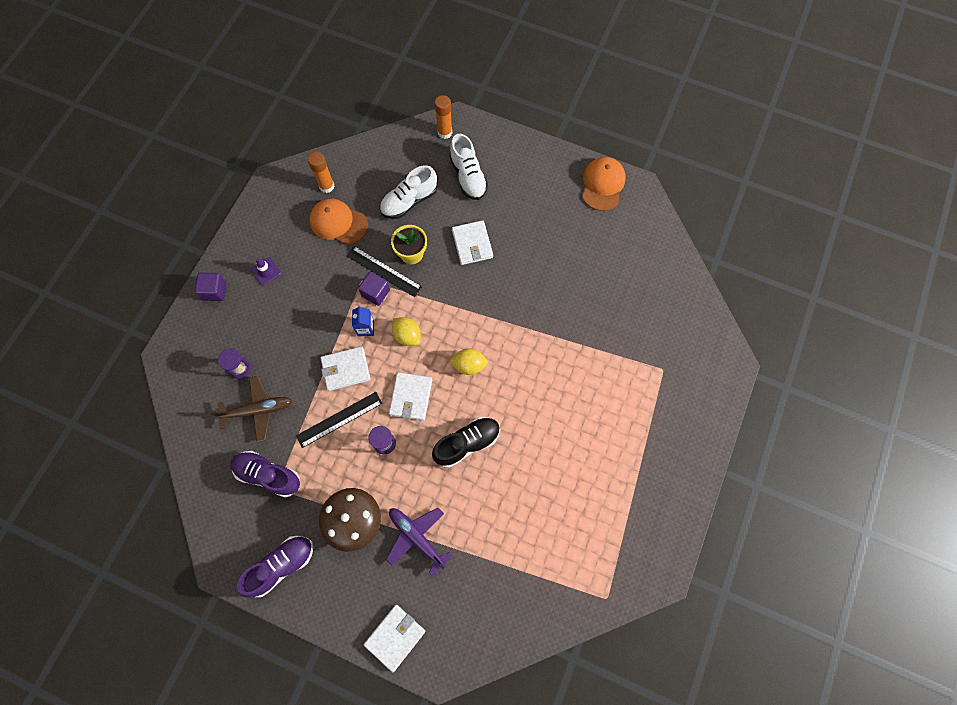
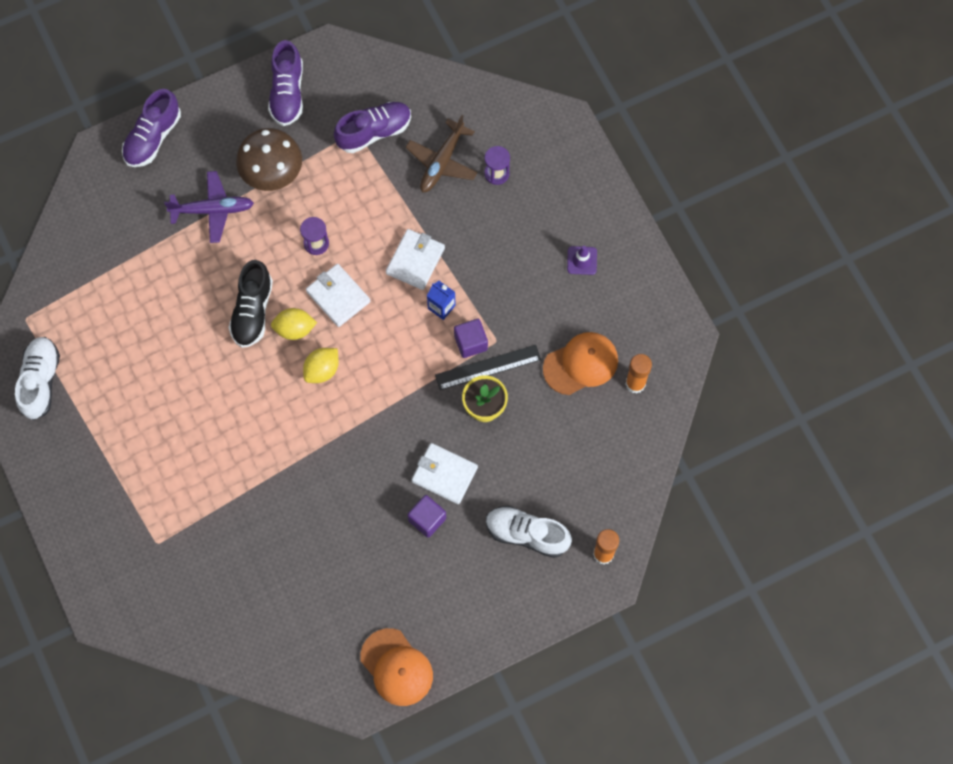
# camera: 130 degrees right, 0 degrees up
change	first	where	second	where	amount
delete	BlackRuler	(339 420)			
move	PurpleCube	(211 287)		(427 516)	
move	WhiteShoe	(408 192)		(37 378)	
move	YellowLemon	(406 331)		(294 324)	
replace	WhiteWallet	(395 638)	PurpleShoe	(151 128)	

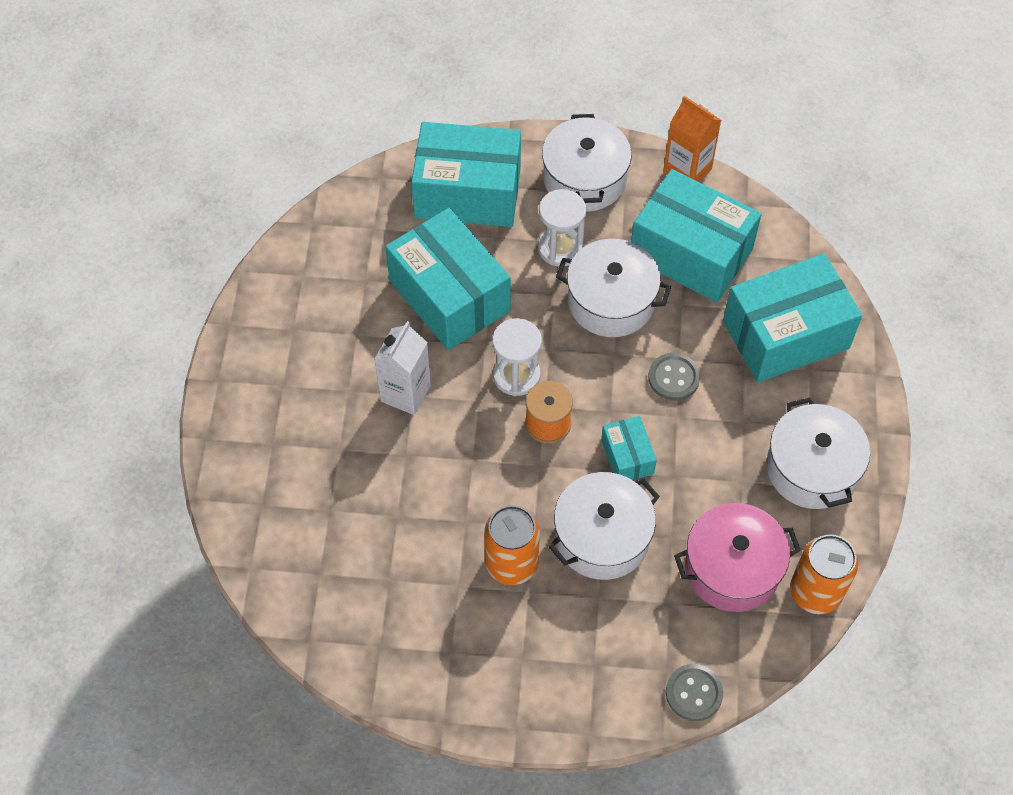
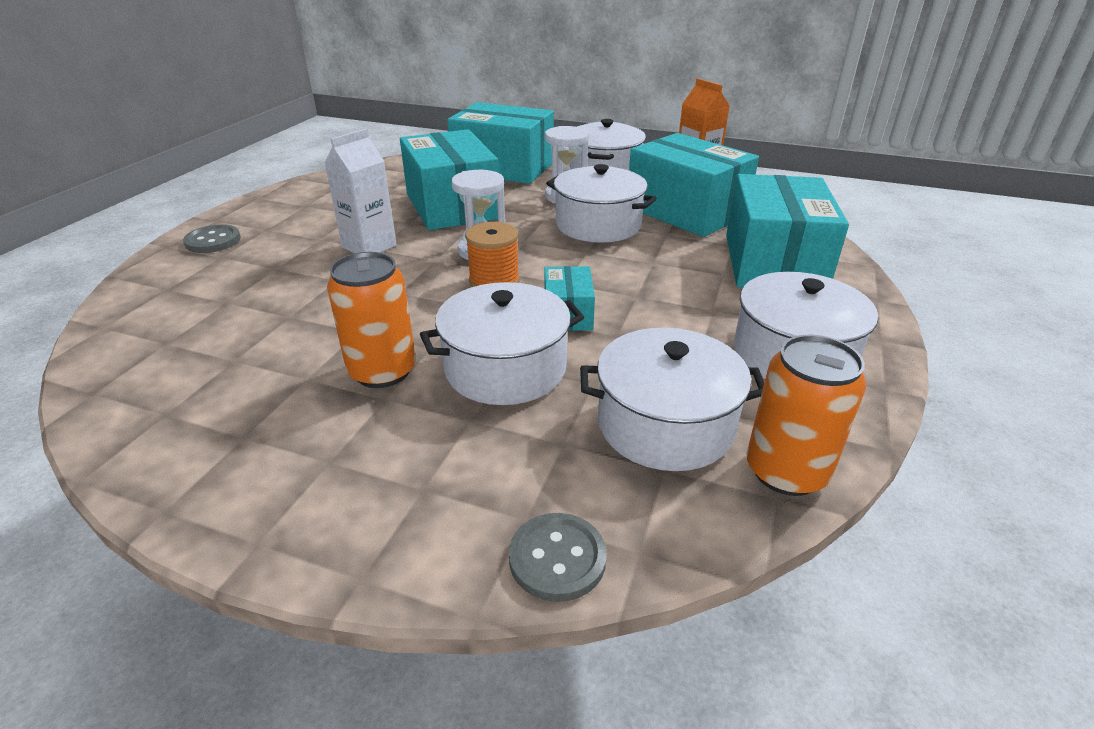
# camera: 15 degrees right, 25 degrees down
change	first	where	second	where	amount
move	GreyButton	(674 377)		(212 238)	
recolor	PinkPot	(737 557)	WhitePot	(672 399)	
rotate	TurquoiseBox	(792 318)		(787 231)	75 degrees counterclockwise

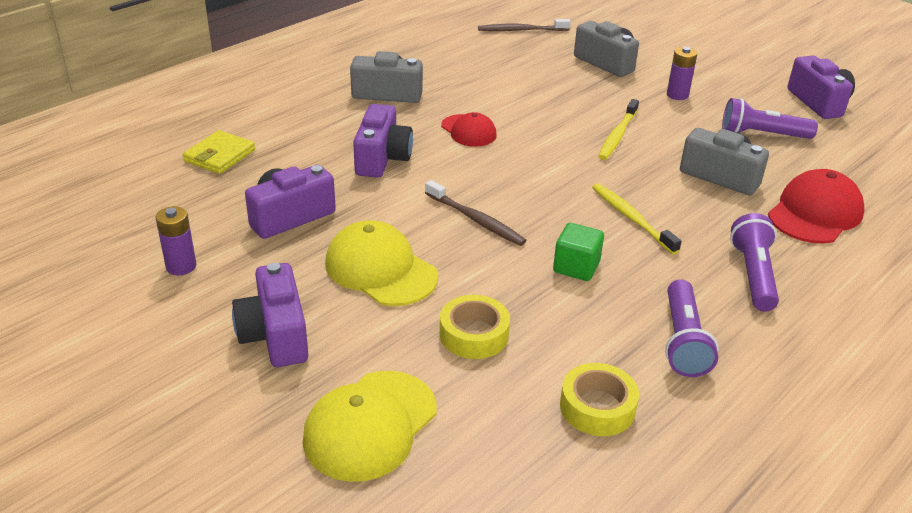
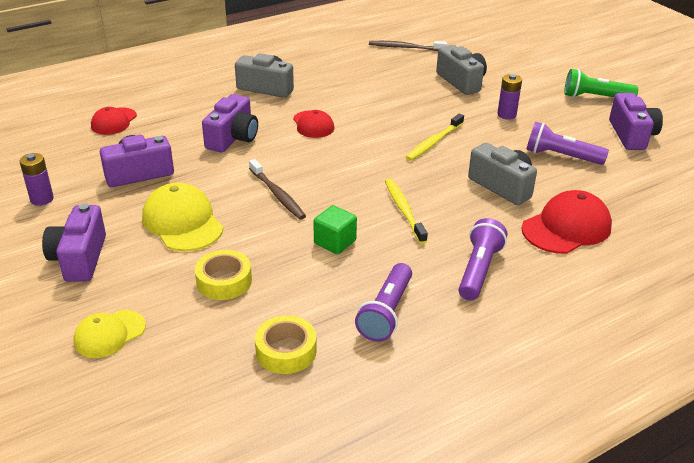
# camera: 15 degrees right, 0 degrees up
change	first	where	second	where	amount
insert			GreenFlashlight	(601 83)	
replace	YellowWallet	(218 152)	RedCap	(114 121)	
resize	YellowCap	(370 426)		(109 334)	x0.63

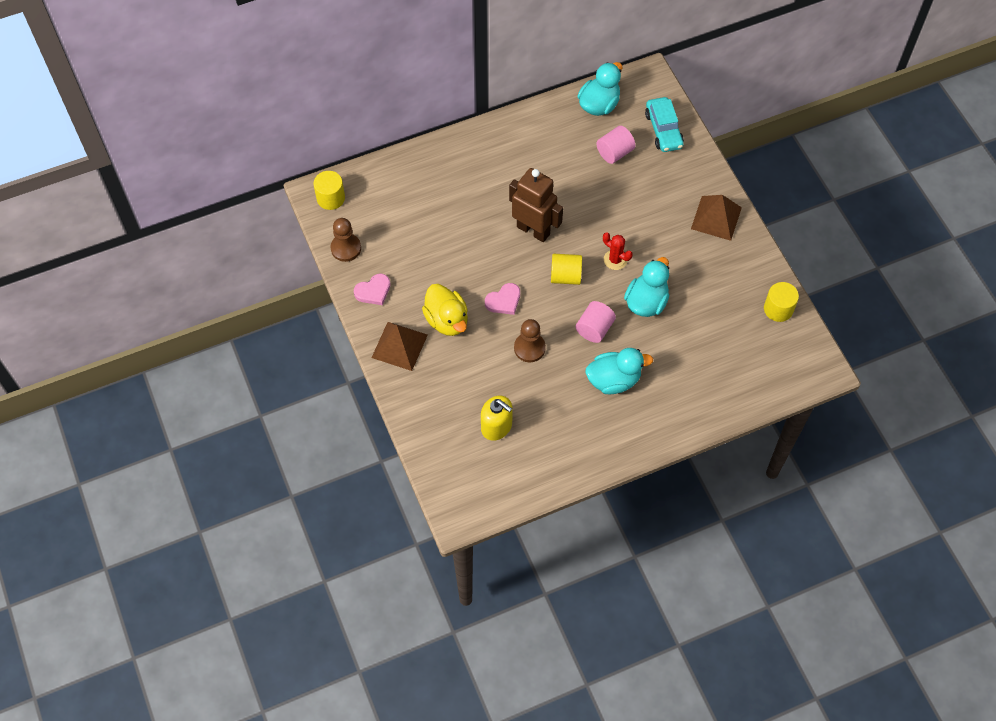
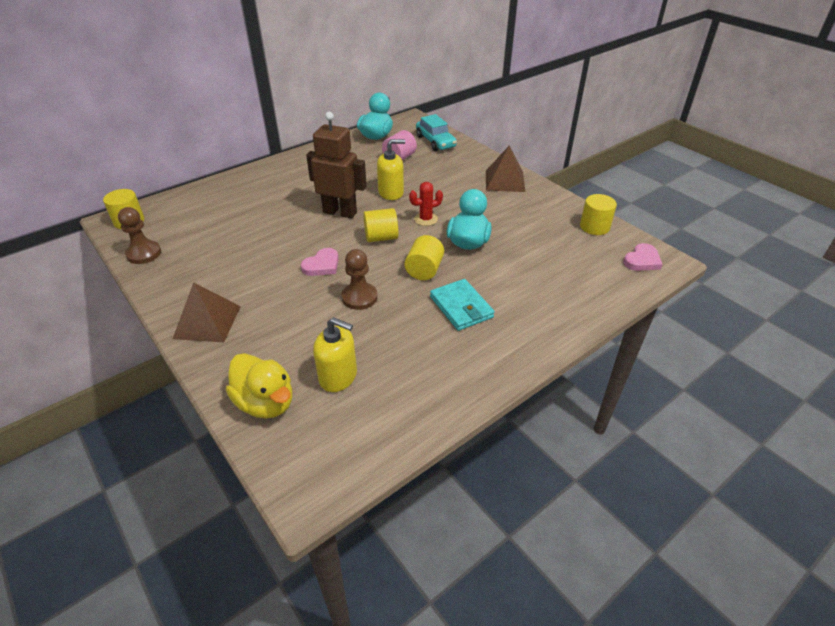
# camera: 15 degrees left, 20 degrees down
change	first	where	second	where	amount
insert			YellowSoapDispenser	(391 169)	
move	PinkHeart	(372 289)		(643 257)	
move	YellowDuck	(445 310)		(259 386)	
replace	TurquoiseDuck	(619 371)	TurquoiseWallet	(462 305)	
recolor	PinkCylinder	(595 322)	YellowCylinder	(424 257)	
rotate	RedCactus	(618 251)		(426 204)	45 degrees counterclockwise

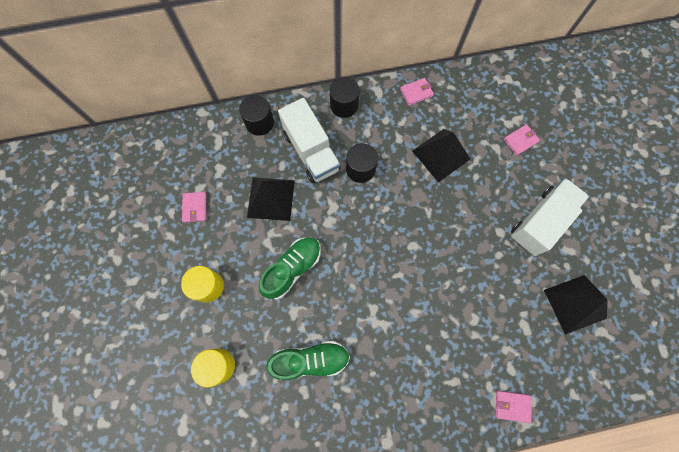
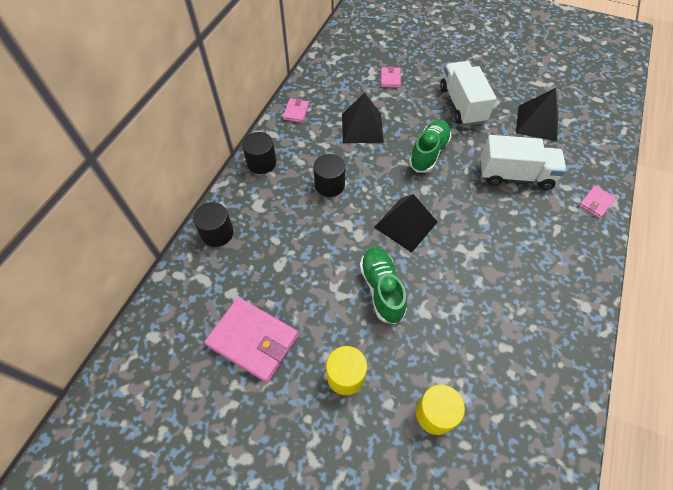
# camera: 55 degrees left, 15 degrees down
change	first	where	second	where	amount
move	BlackPyramid	(271 199)		(405 223)	
move	GreenShoe	(308 360)		(430 146)	
move	WhiteTruck	(309 140)		(523 162)	
resize	PinkWallet	(194 207)		(252 340)	x2.05

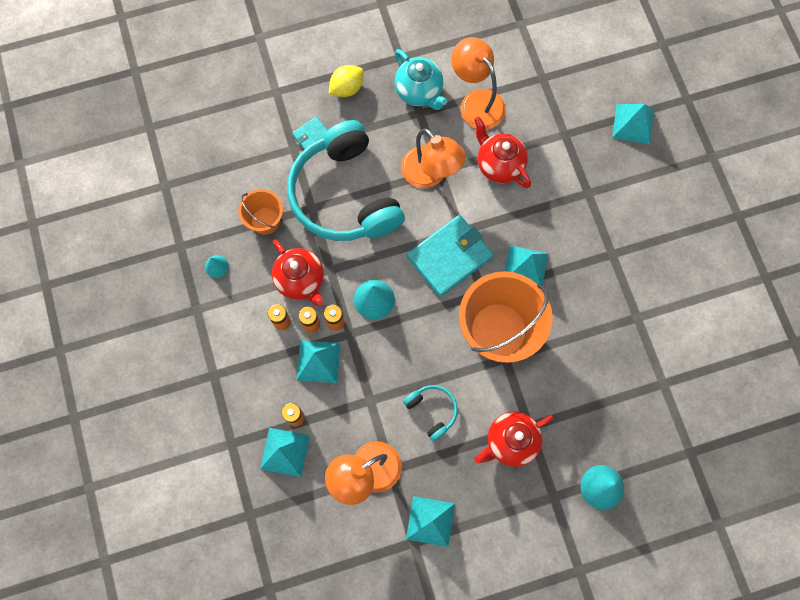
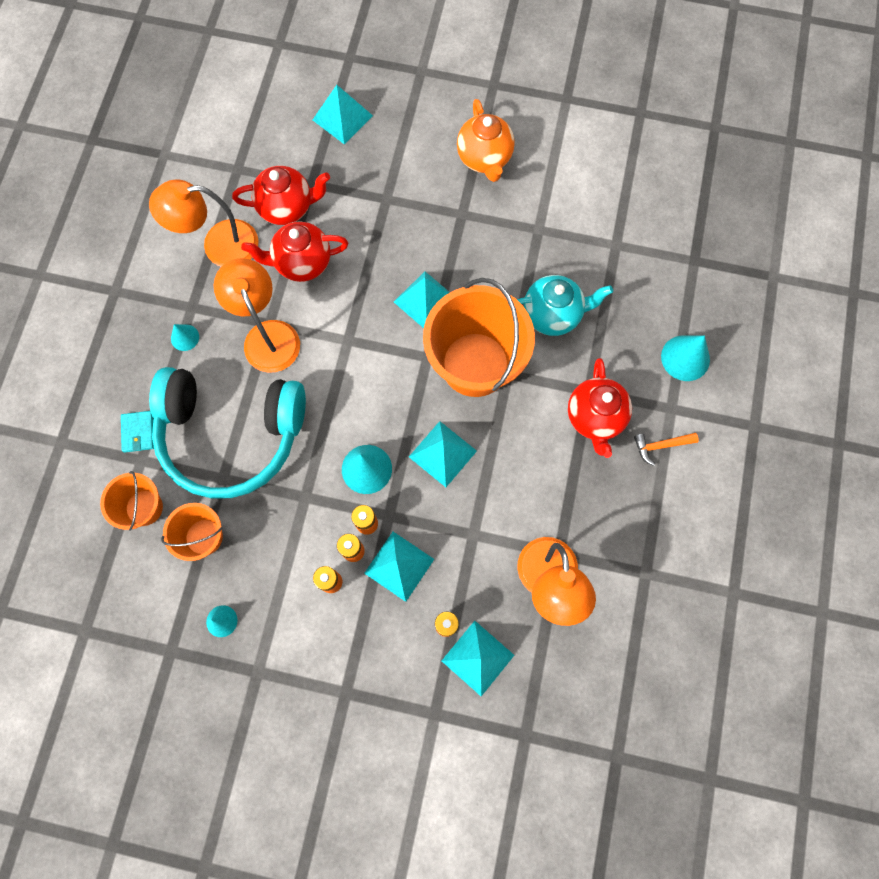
# camera: 60 degrees left, 0 degrees up
change	first	where	second	where	amount
delete	YellowLemon	(346 81)			
delete	TurquoiseHeadphones	(430 413)			
delete	TurquoiseWallet	(450 256)			
insert			OrangeBucket	(131 501)	
insert			TurquoiseCone	(185 337)	
insert			OrangeTeapot	(486 140)	
insert			OrangeHammer	(666 449)	
move	RedTeapot	(298 272)		(281 195)	
move	TurquoiseTeapot	(421 79)		(565 305)	
move	TurquoisePyramid	(430 521)		(443 454)	
rotate	OrangeLamp	(433 158)		(257 315)	105 degrees counterclockwise

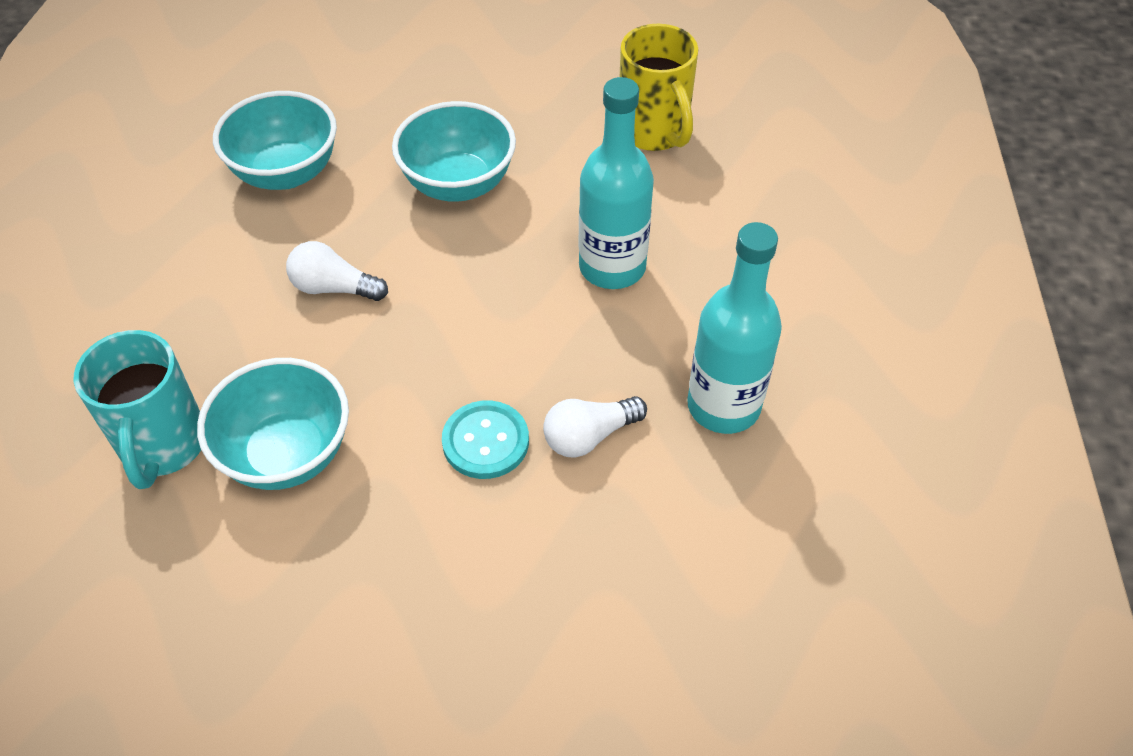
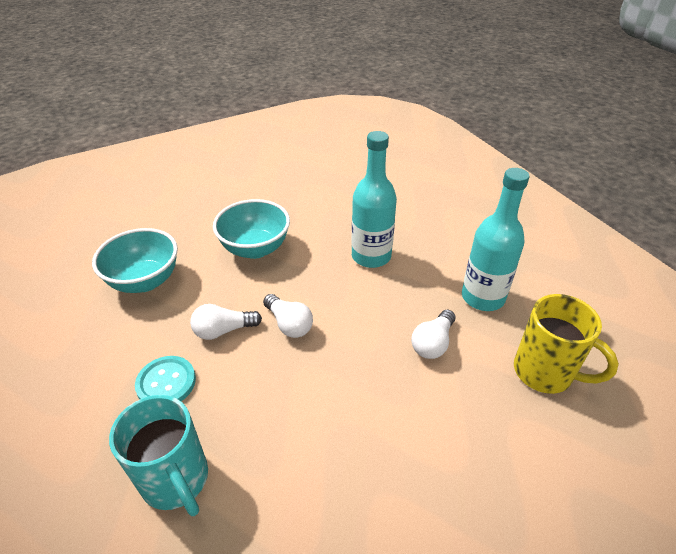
# camera: 30 degrees left, 10 degrees down
change	first	where	second	where	amount
delete	TurquoiseBowl	(273 424)			
insert			WhiteLightBulb	(288 316)	
move	TurquoiseButton	(485 439)		(165 378)	
move	YellowMug	(659 87)		(566 344)	

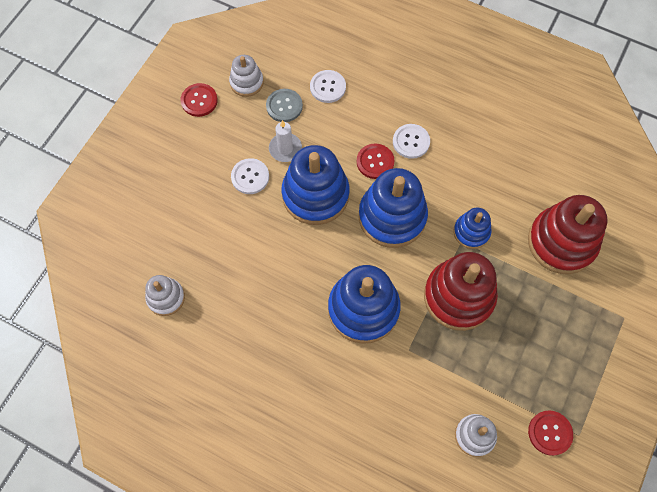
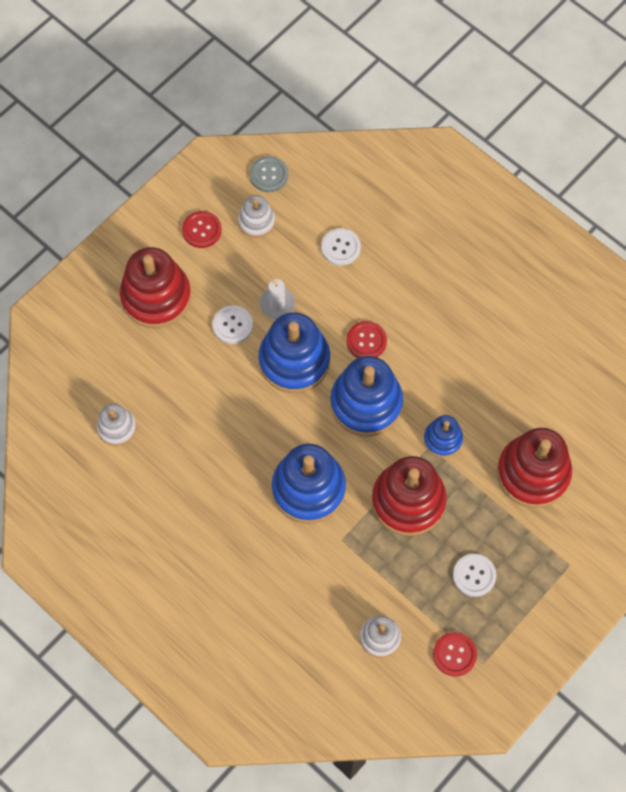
# camera: 15 degrees right, 0 degrees up
change	first	where	second	where	amount
insert			RedStackingToy	(155 287)	
move	GreyButton	(284 105)		(268 174)	
move	WhiteButton	(411 141)		(474 575)	

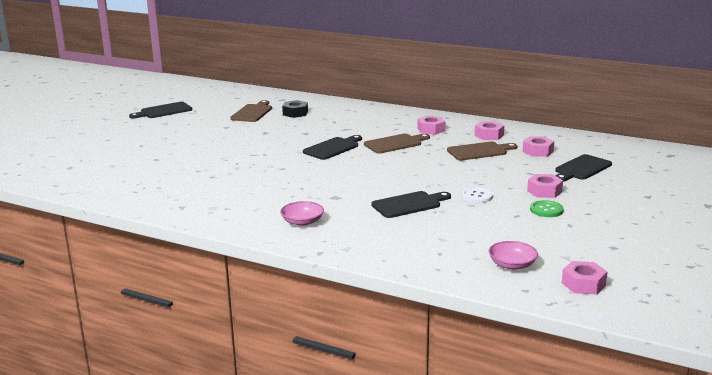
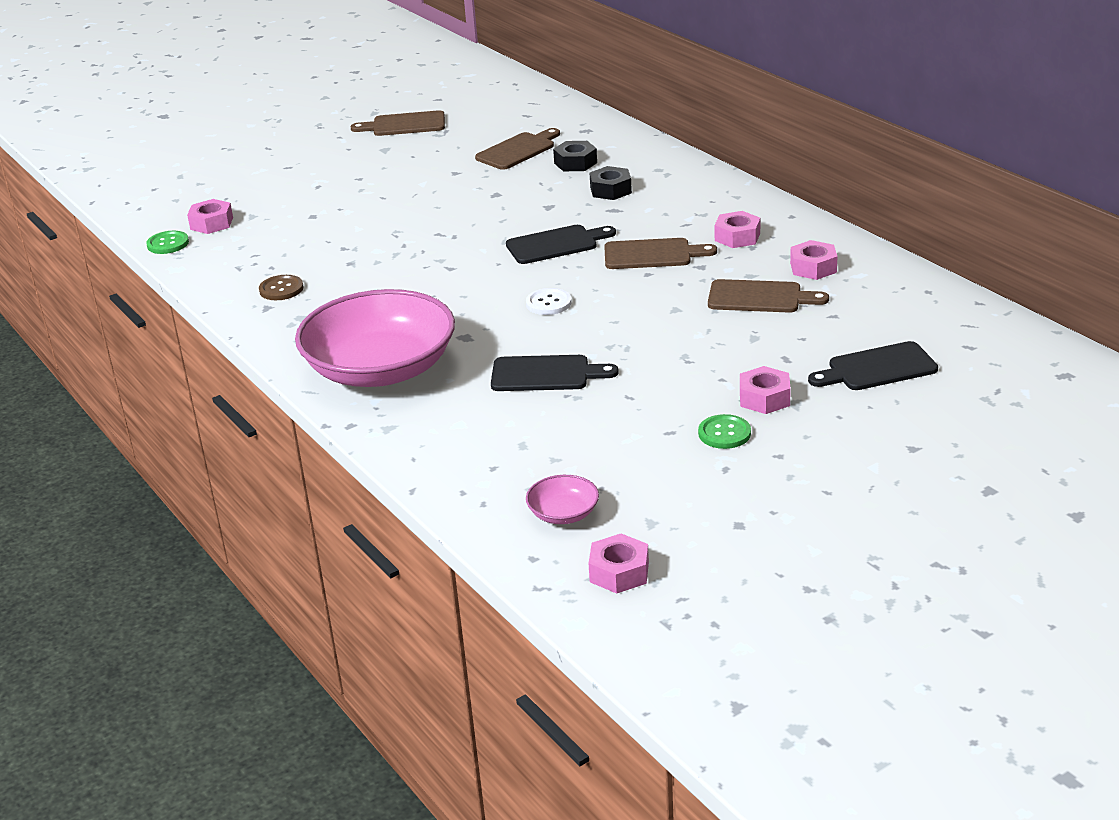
# camera: 30 degrees right, 10 degrees up
change	first	where	second	where	amount
insert			GreenButton	(167 242)	
insert			BrownButton	(281 287)	
insert			BlackNut	(611 183)	
move	WhiteButton	(477 195)		(549 301)	
move	PinkNut	(538 147)		(210 216)	
recolor	BlackCuttingBoard	(160 110)	BrownCuttingBoard	(398 123)	
resize	PinkBowl	(302 213)		(375 338)	x2.50

